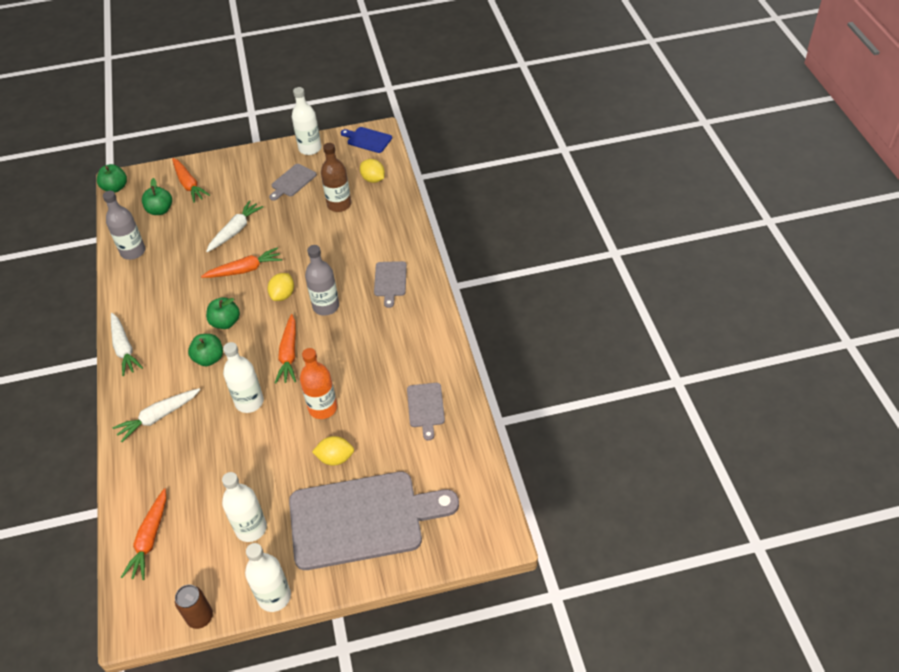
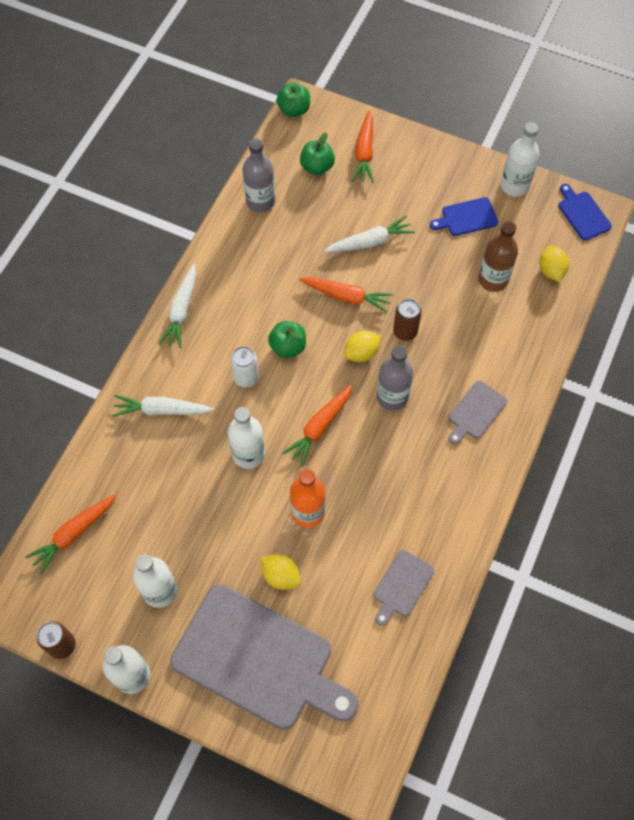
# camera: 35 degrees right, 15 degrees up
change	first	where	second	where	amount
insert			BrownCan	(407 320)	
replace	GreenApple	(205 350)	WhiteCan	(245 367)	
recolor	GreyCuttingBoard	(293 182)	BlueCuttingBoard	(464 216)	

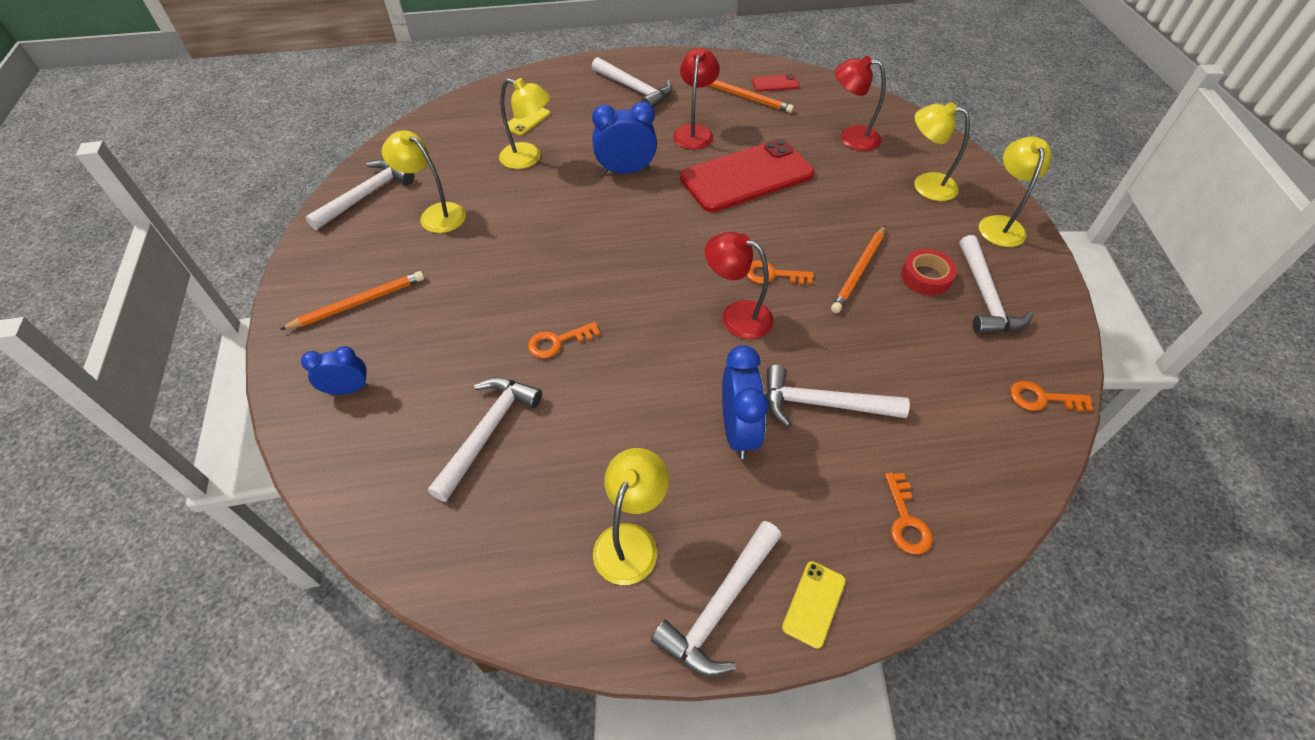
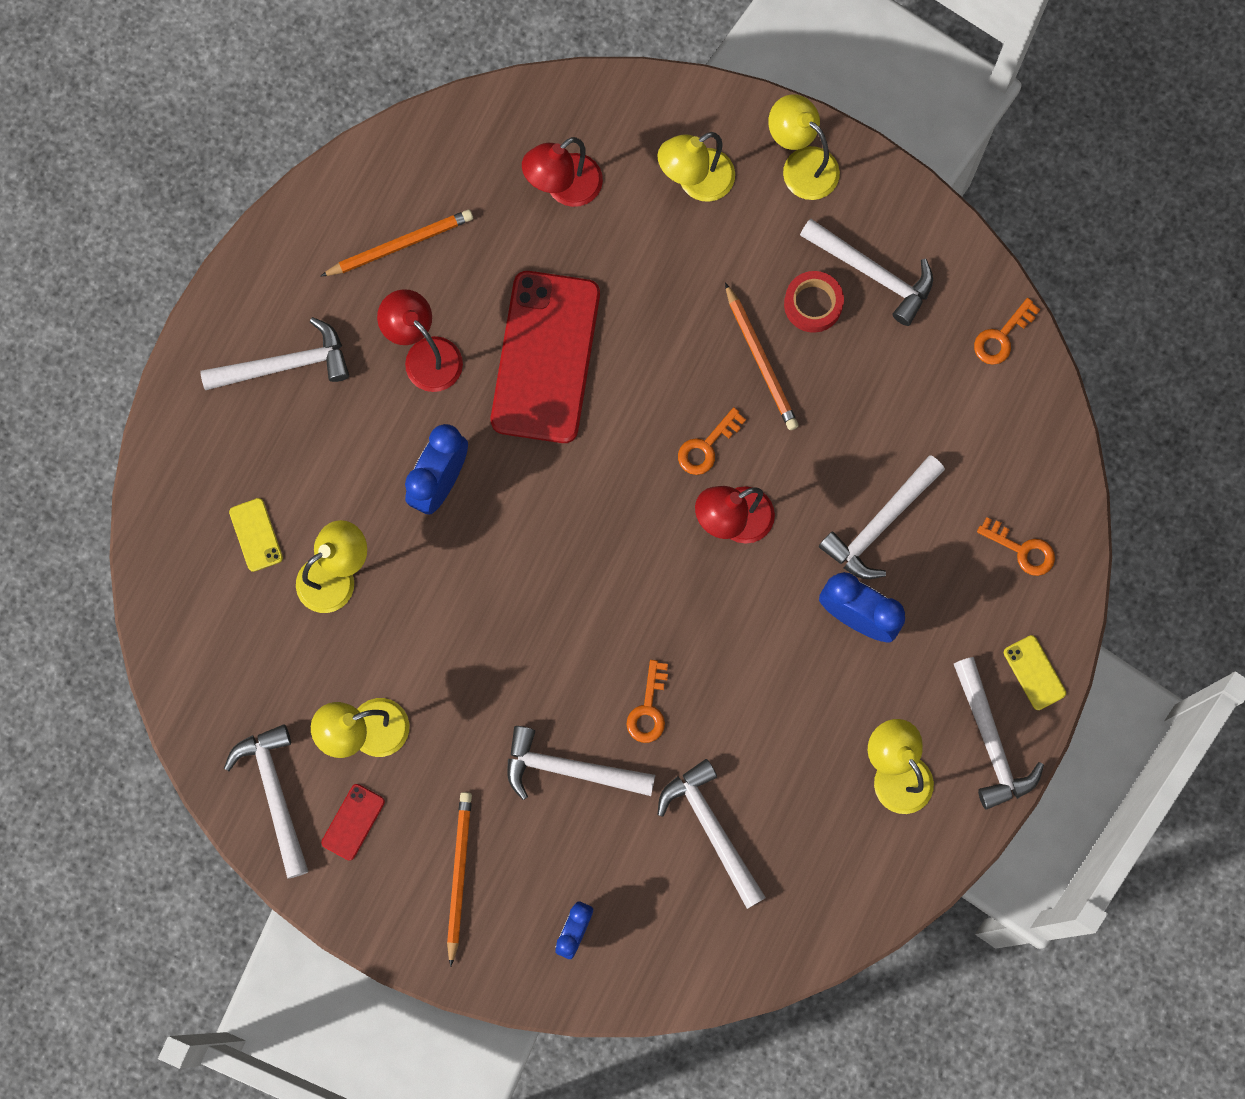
# camera: 55 degrees left, 25 degrees up
change	first	where	second	where	amount
insert			WhiteHammer	(581 763)	
move	RedPhone	(775 83)		(353 822)	

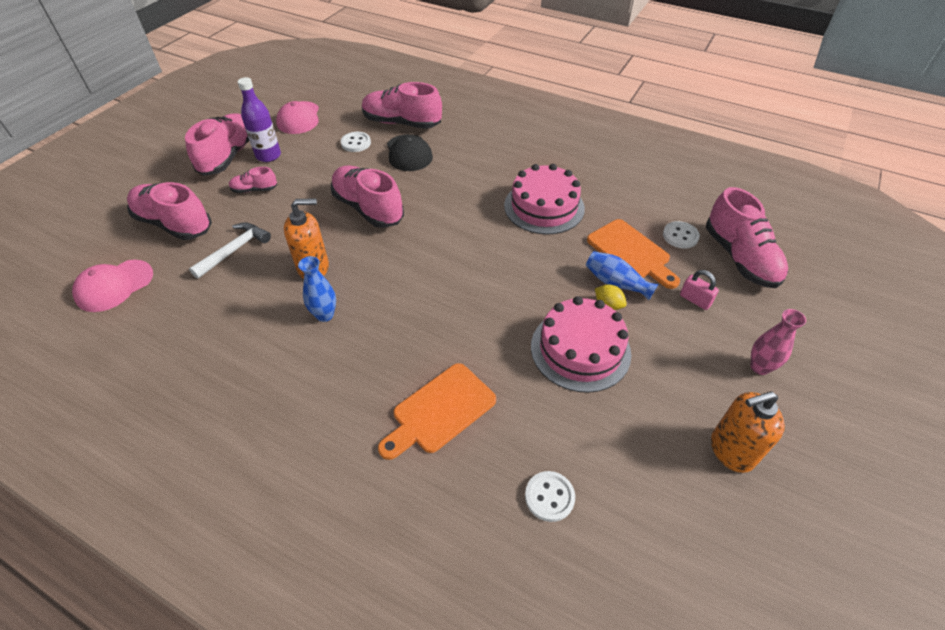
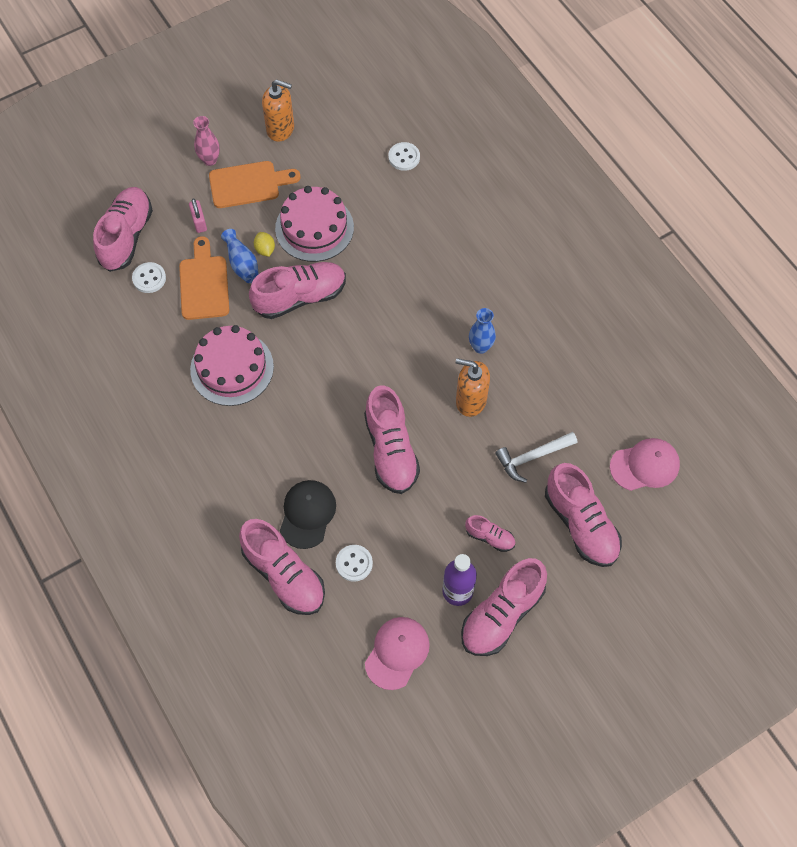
# camera: 150 degrees left, 15 degrees up
change	first	where	second	where	amount
insert			PinkShoe	(297 290)	
move	OrangeCuttingBoard	(437 411)		(254 184)	

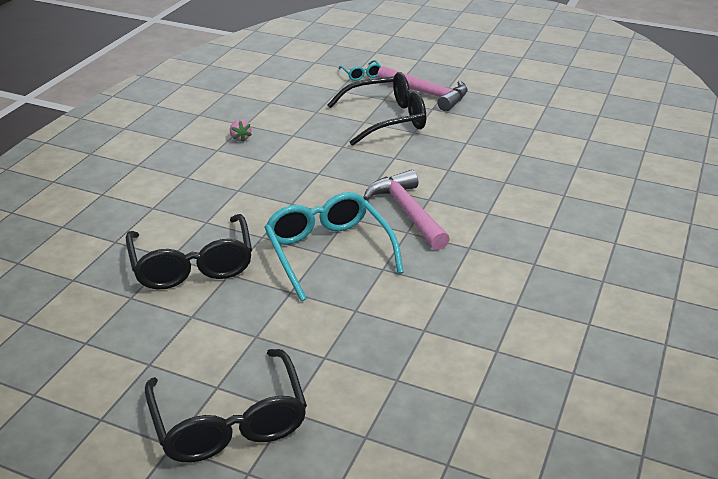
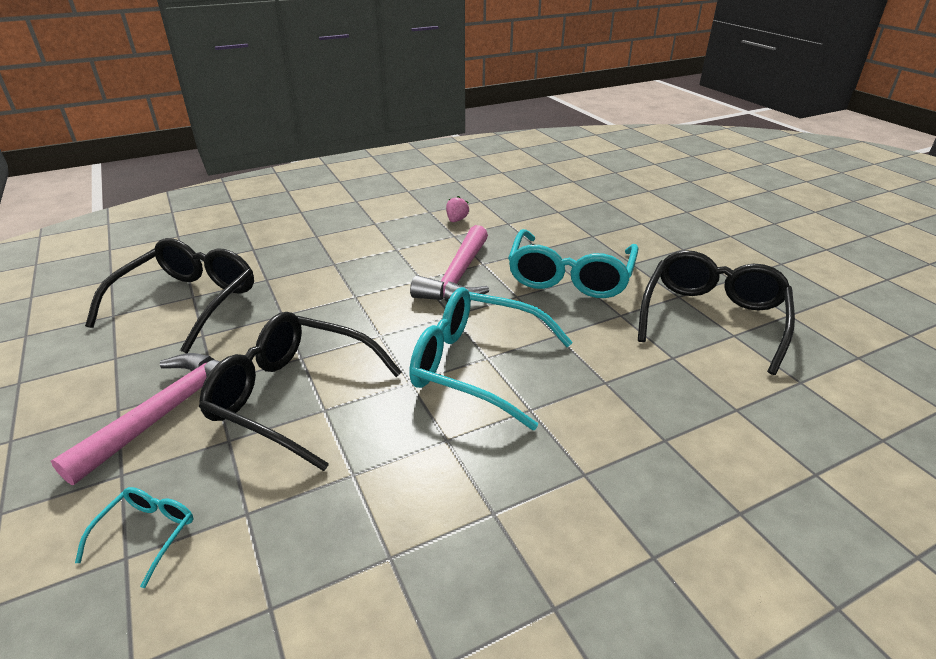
# camera: 140 degrees left, 0 degrees up
change	first	where	second	where	amount
insert			TurquoiseGlasses	(491 358)	
move	BlackGlasses	(226 405)		(169 295)	
move	PinkStrawberry	(241 131)		(457 209)	
rotate	PinkHammer	(422 88)		(135 419)	45 degrees clockwise

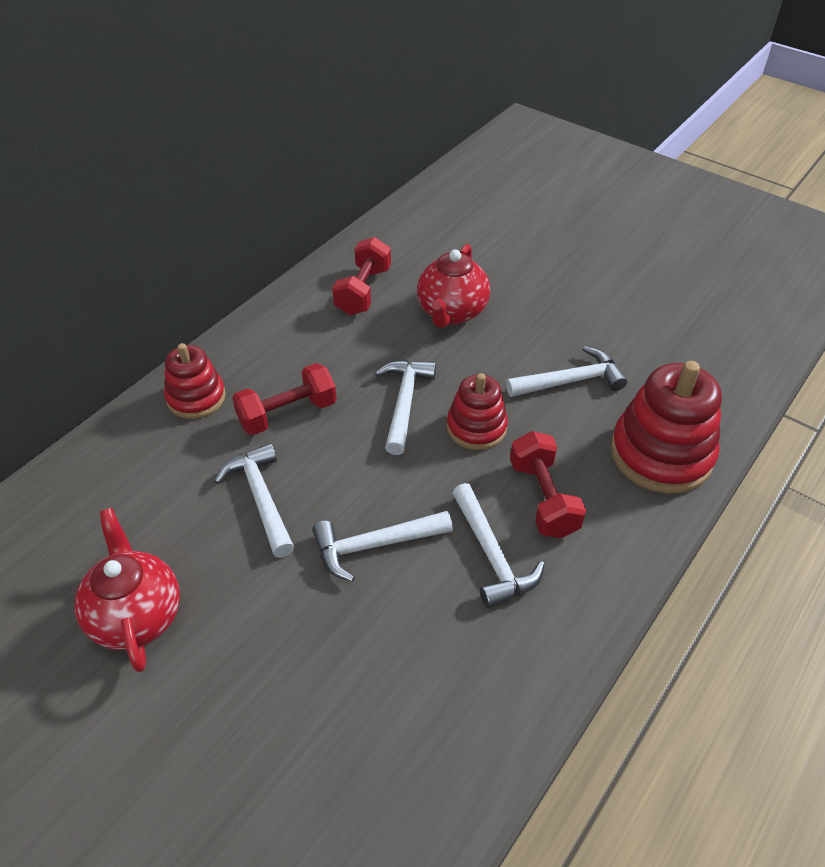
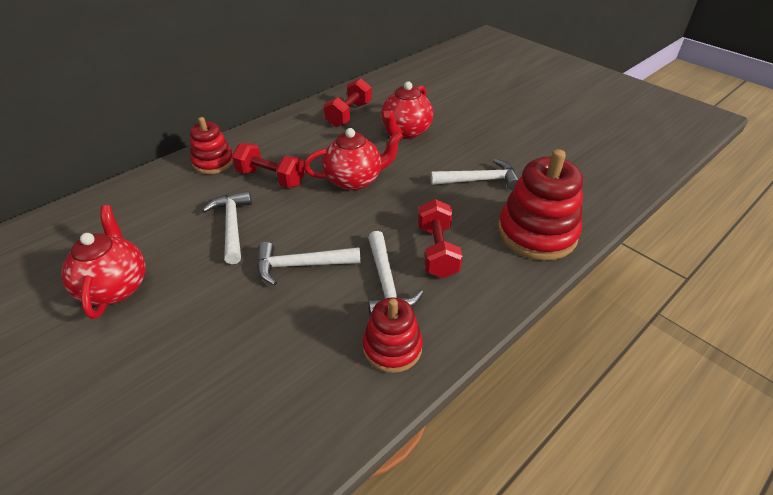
# camera: 10 degrees right, 5 degrees down
change	first	where	second	where	amount
move	RedStackingToy	(477 411)		(393 335)	
replace	WhiteHammer	(405 407)	RedTeapot	(353 159)	
rotate	RedDumbbell	(284 399)		(268 165)	45 degrees clockwise

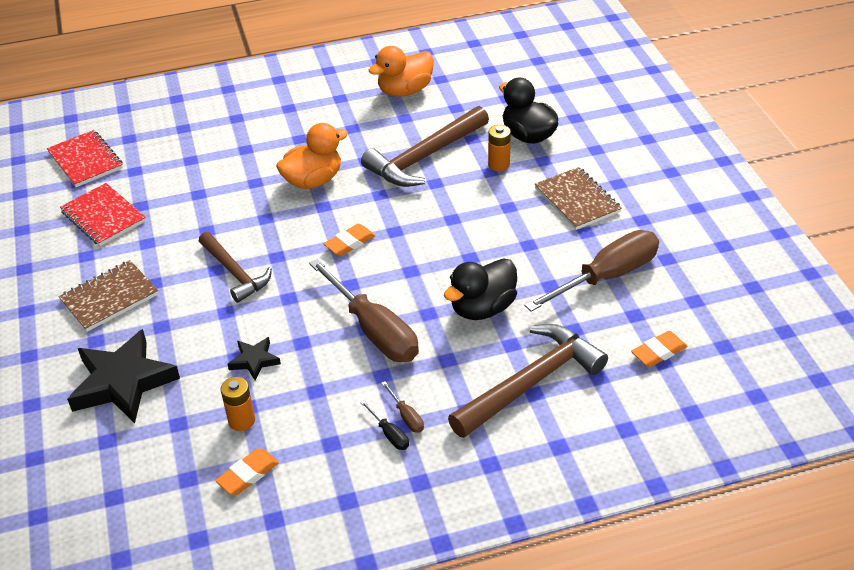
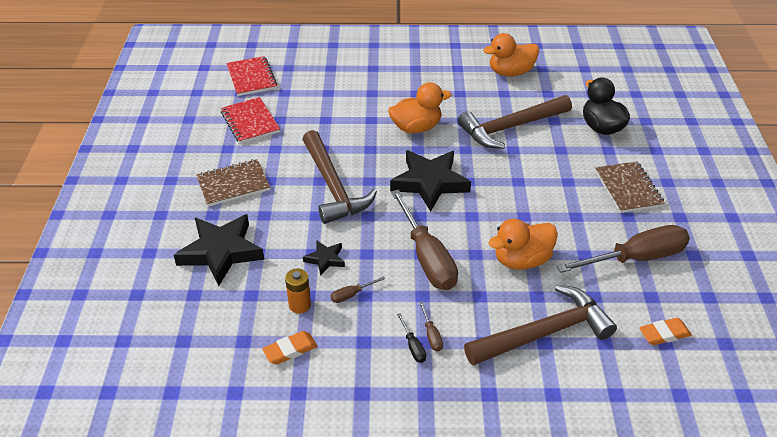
# camera: 15 degrees right, 0 degrees up
change	first	where	second	where	amount
delete	OrangeBattery	(499 148)			
insert			BrownScrewdriver	(358 289)	
replace	OrangeEraser	(350 240)	BlackStar	(430 181)	
recolor	BlackDuck	(480 289)	OrangeDuck	(523 244)	
resize	BrownHammer	(235 267)		(339 177)	x1.55

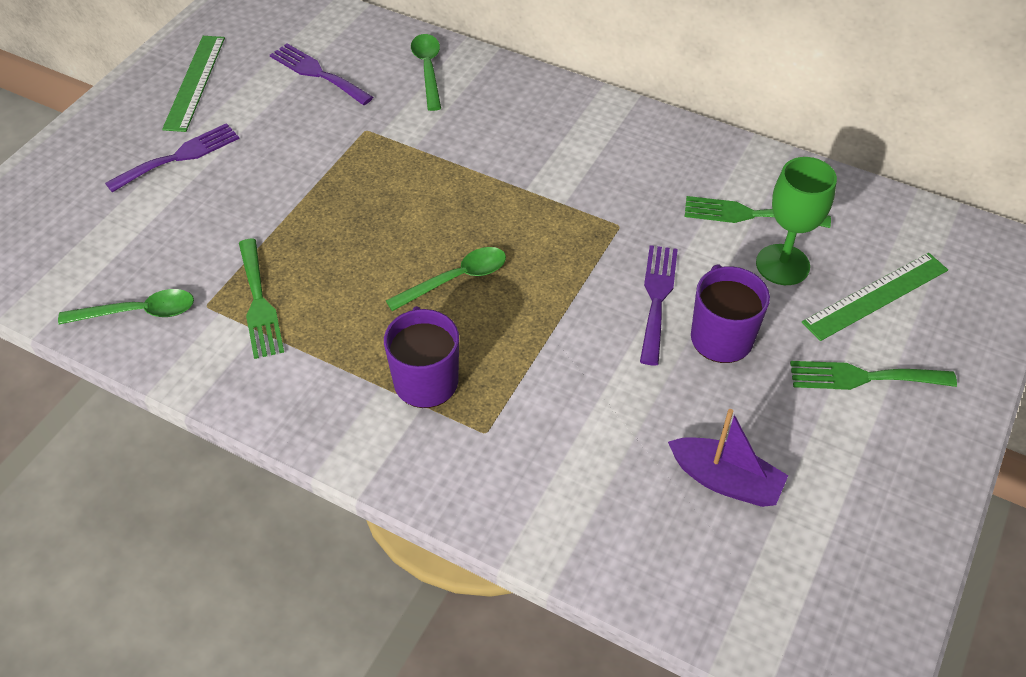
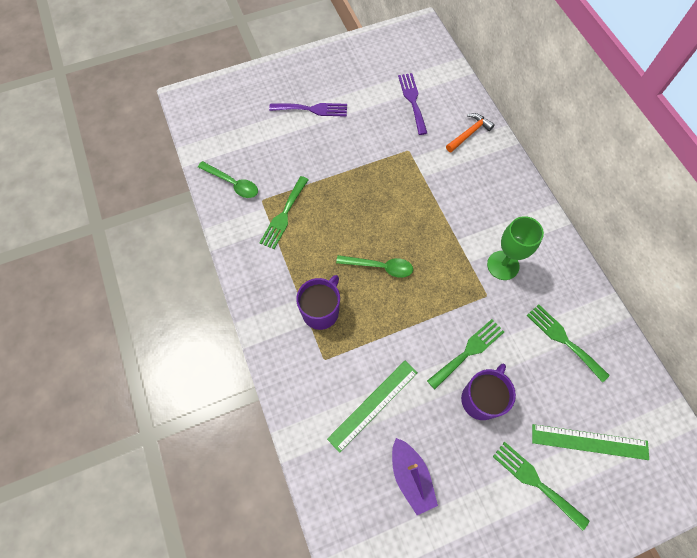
# camera: 40 degrees right, 15 degrees up
change	first	where	second	where	amount
move	GreenRuler	(193 84)		(372 407)	
move	GreenGoblet	(796 221)		(515 248)	
replace	GreenSpoon	(426 72)	OrangeHammer	(470 132)	
recolor	PurpleFork	(659 305)	GreenFork	(465 354)	

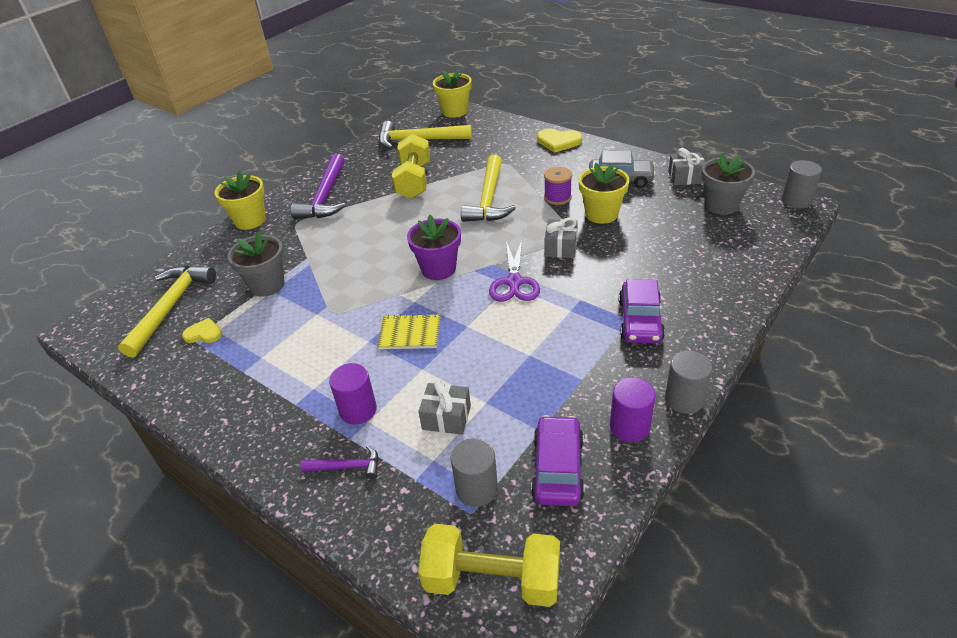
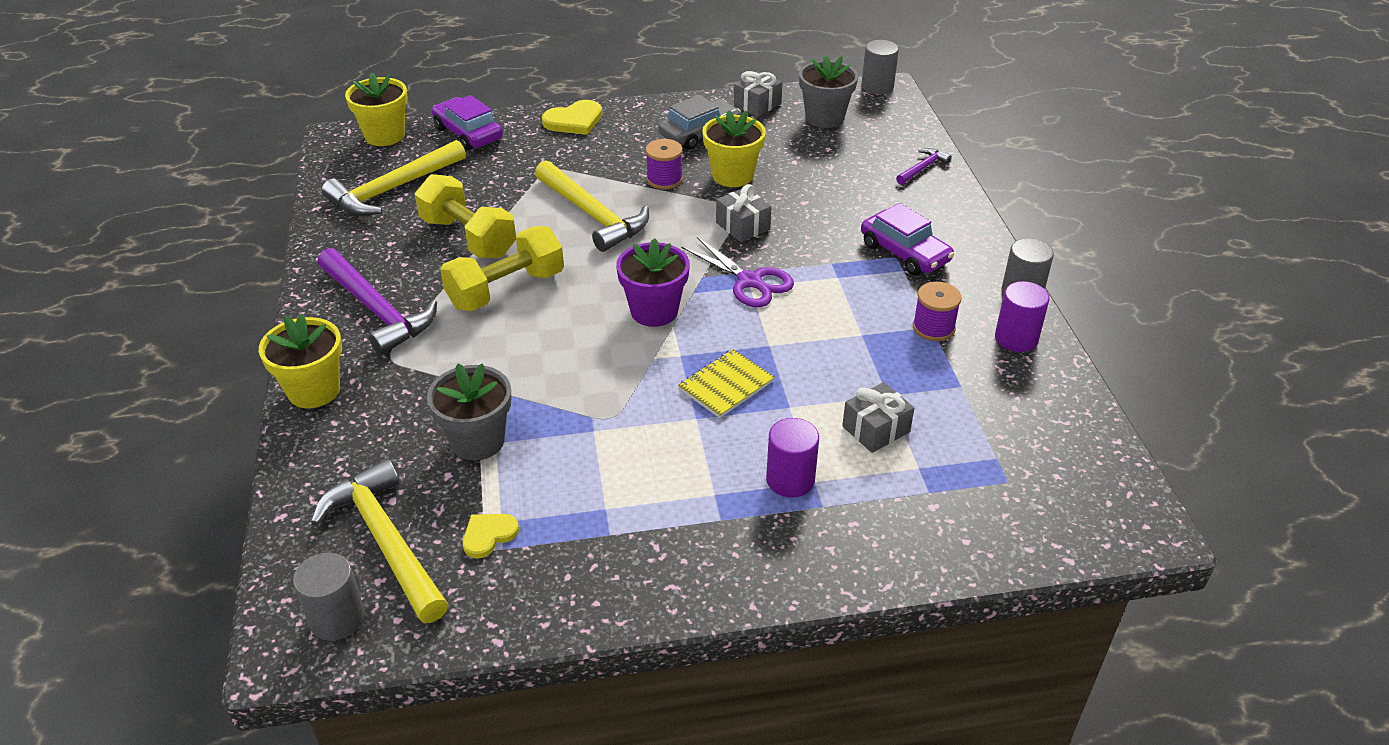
# camera: 50 degrees left, 0 degrees up
change	first	where	second	where	amount
insert			PurpleSpool	(937 311)	
move	PurpleHammer	(339 462)		(924 166)	
move	YellowDumbbell	(489 565)		(502 268)	
move	GreyCylinder	(474 472)		(329 597)	
move	PurpleCar	(558 460)		(467 123)	

